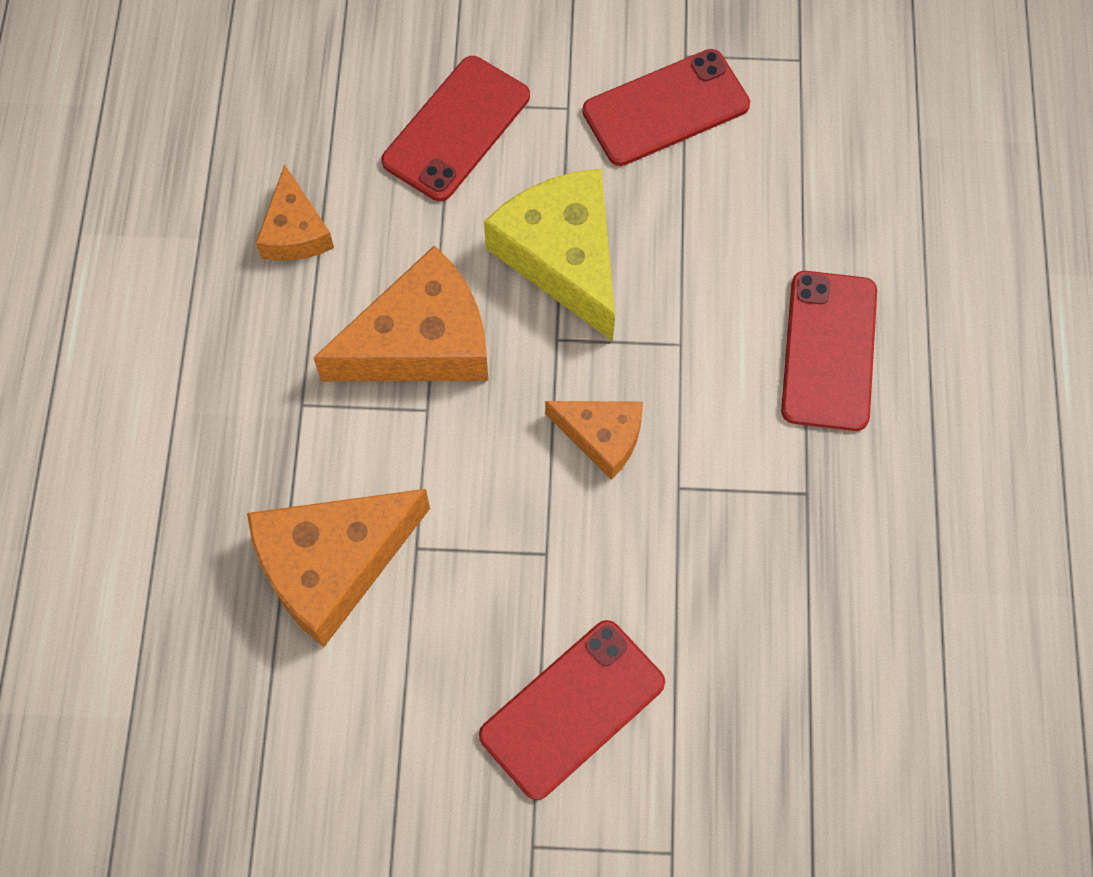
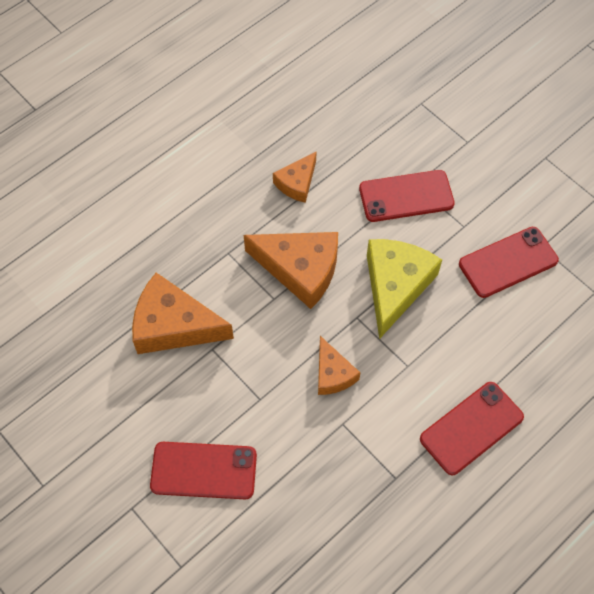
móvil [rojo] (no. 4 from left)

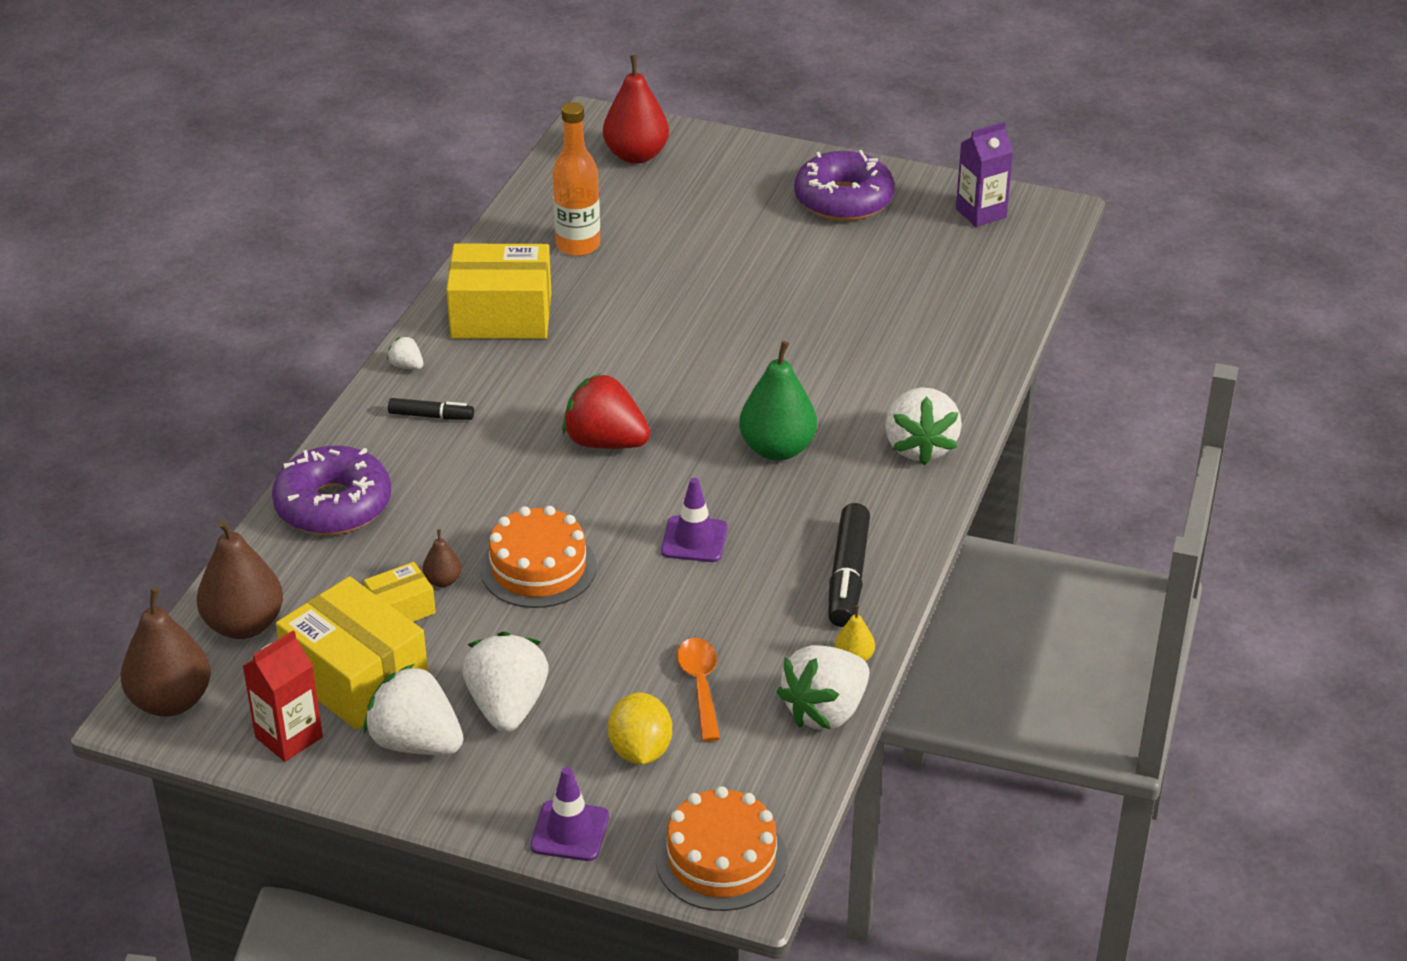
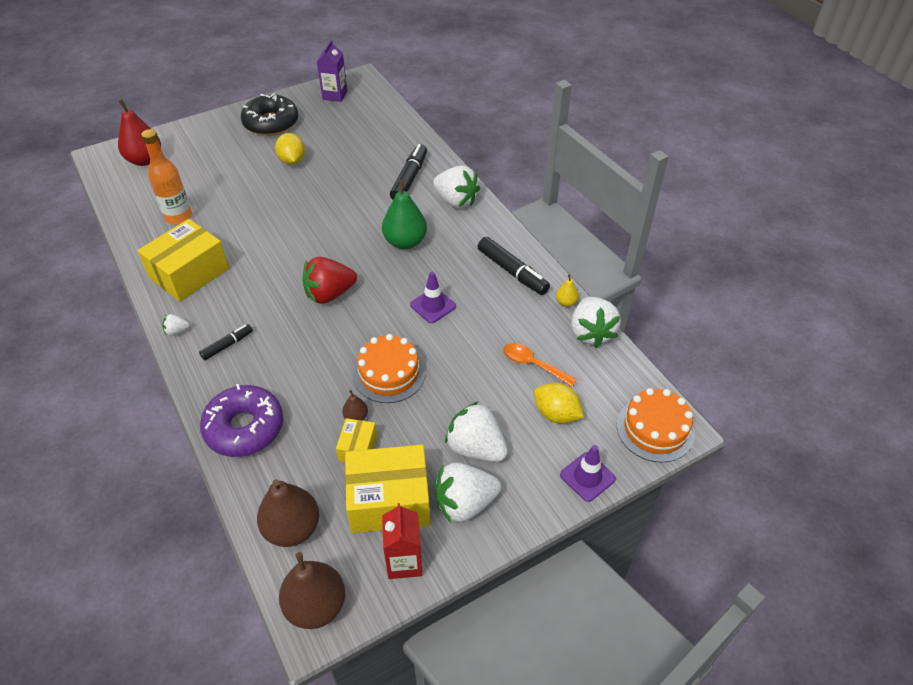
limón [amarillo] (no. 1 from left)
rotulador [negro] (no. 2 from left)
rosquilla [negro]

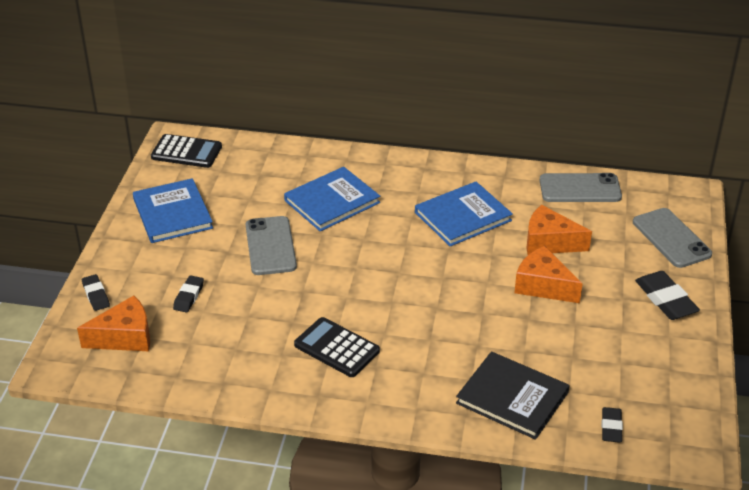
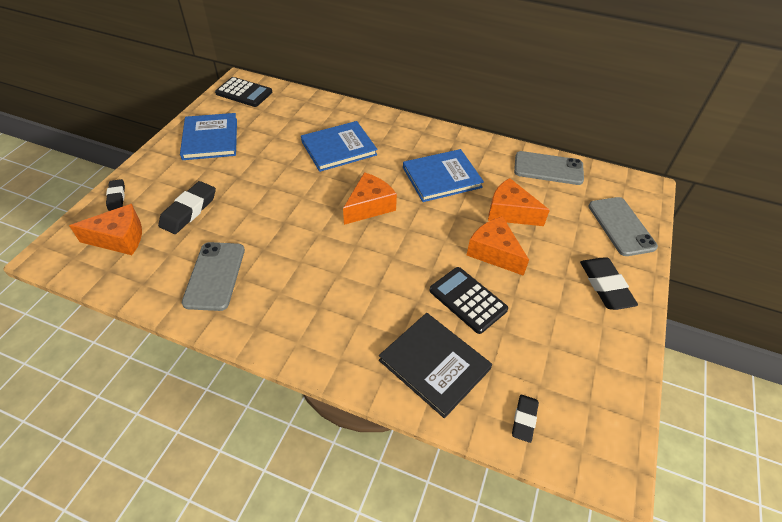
queso [naranja] (no. 2 from left)
móvil [gris] (no. 1 from left)
calculadora [negro] (no. 2 from left)
goma de borrar [negro] (no. 2 from left)

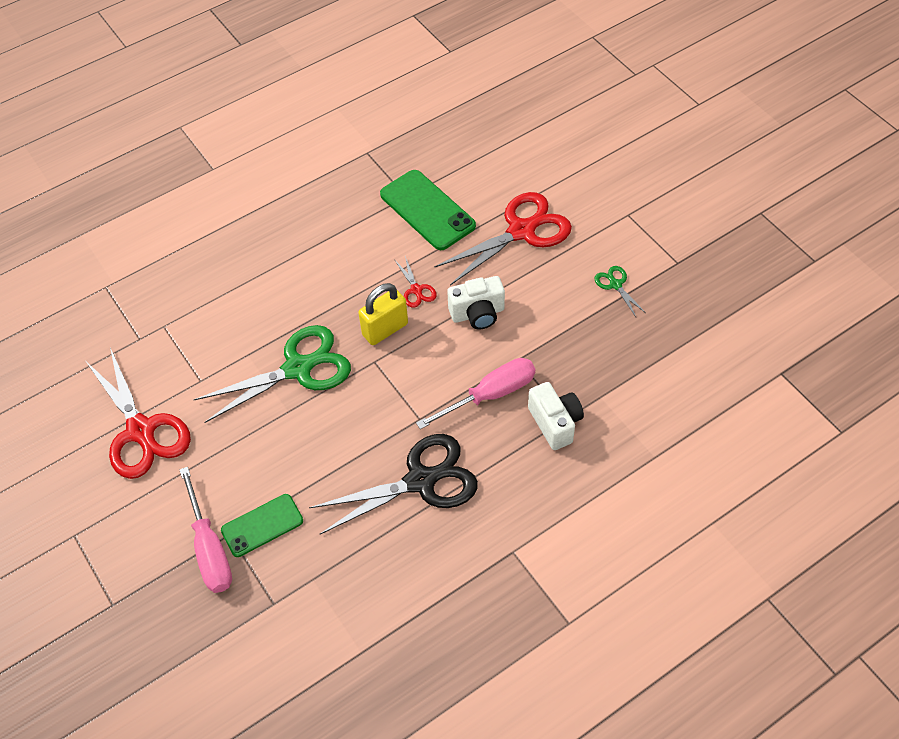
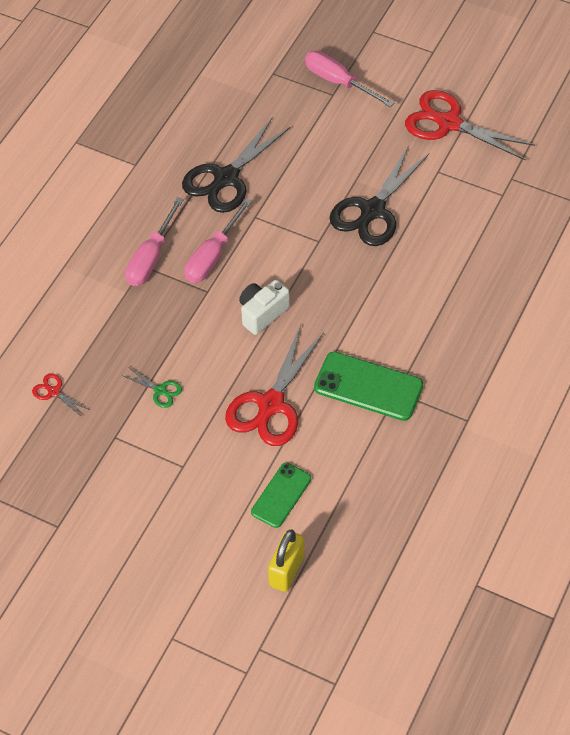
móvil [verde] (no. 1 from left)
candado [amarillo]
tijeras [rojo] (no. 1 from left)
destornillador [rosa] (no. 1 from left)
tijeras [negro] (no. 2 from left)

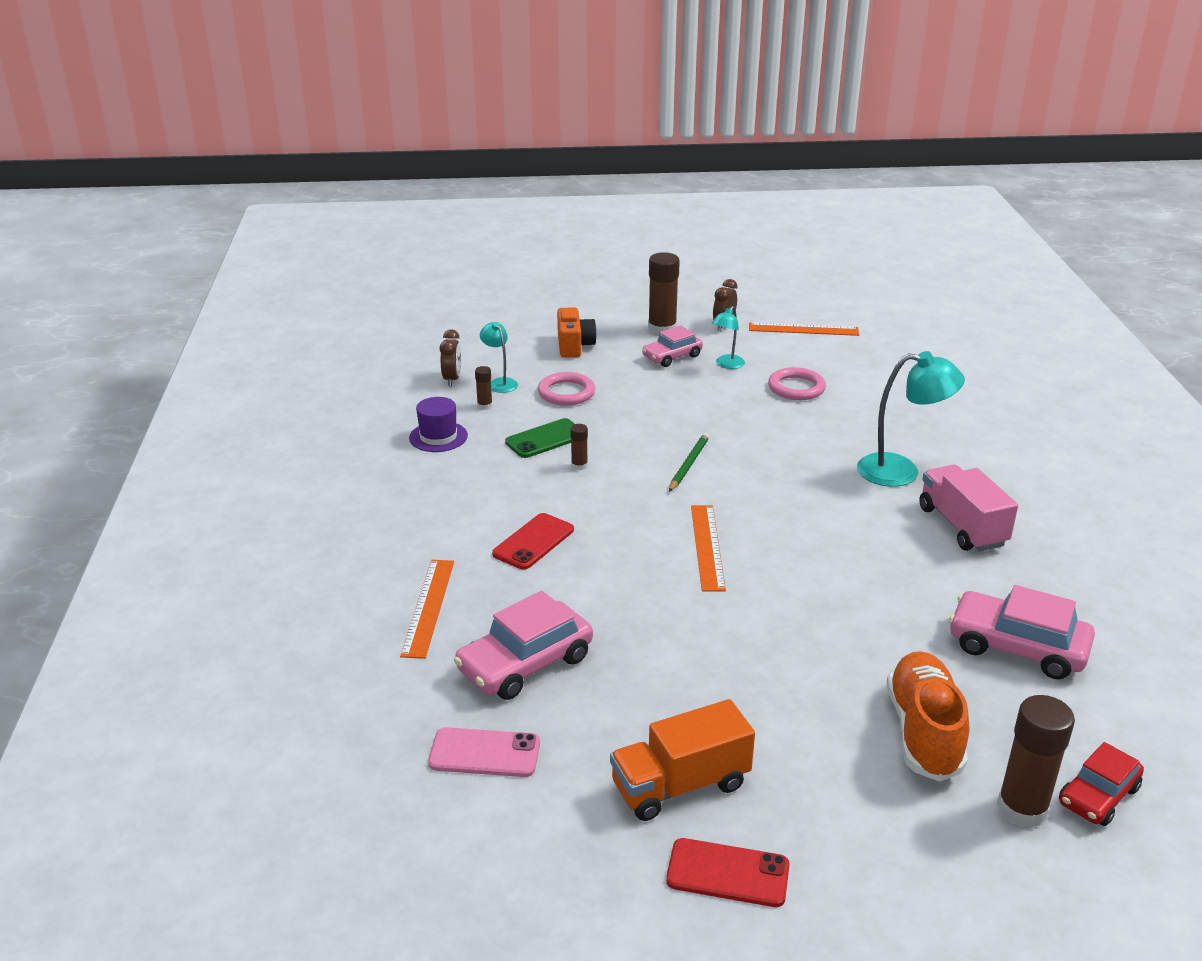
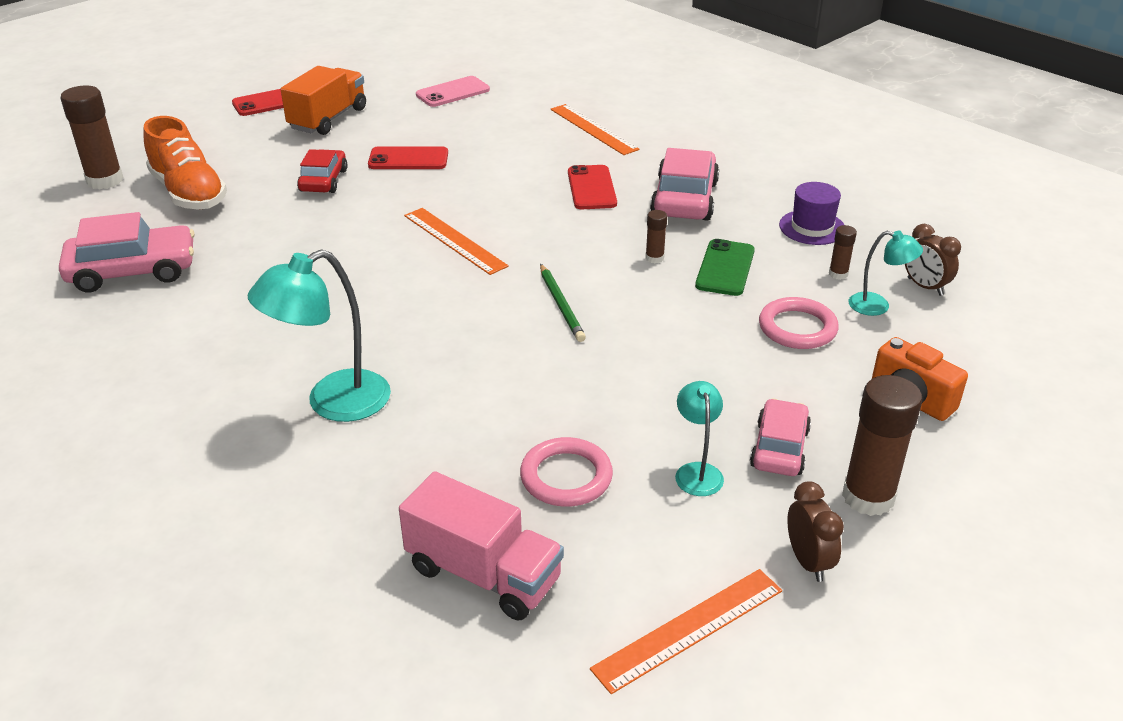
móvil [rojo] (no. 2 from left)
coche [rosa] (no. 2 from left)
camión [rosa]
coche [rojo]

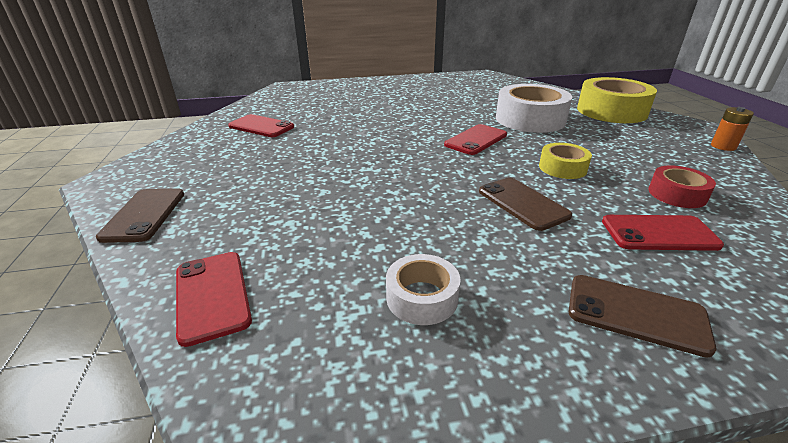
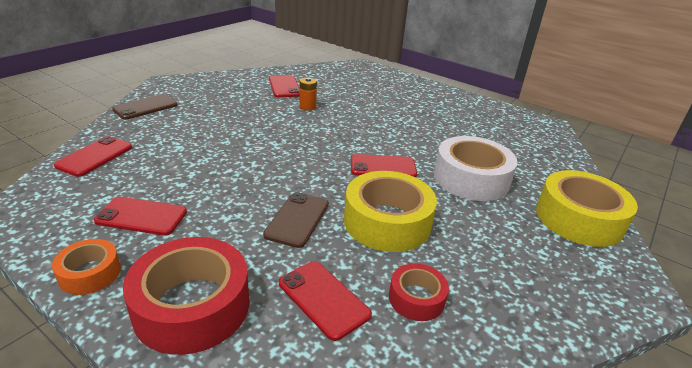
cinta adhesiva [naranja]
pila [naranja]
móvil [rojo] (no. 2 from left)
cinta adhesiva [rojo] (no. 1 from left)
cinta adhesiva [amarillo] (no. 1 from left)

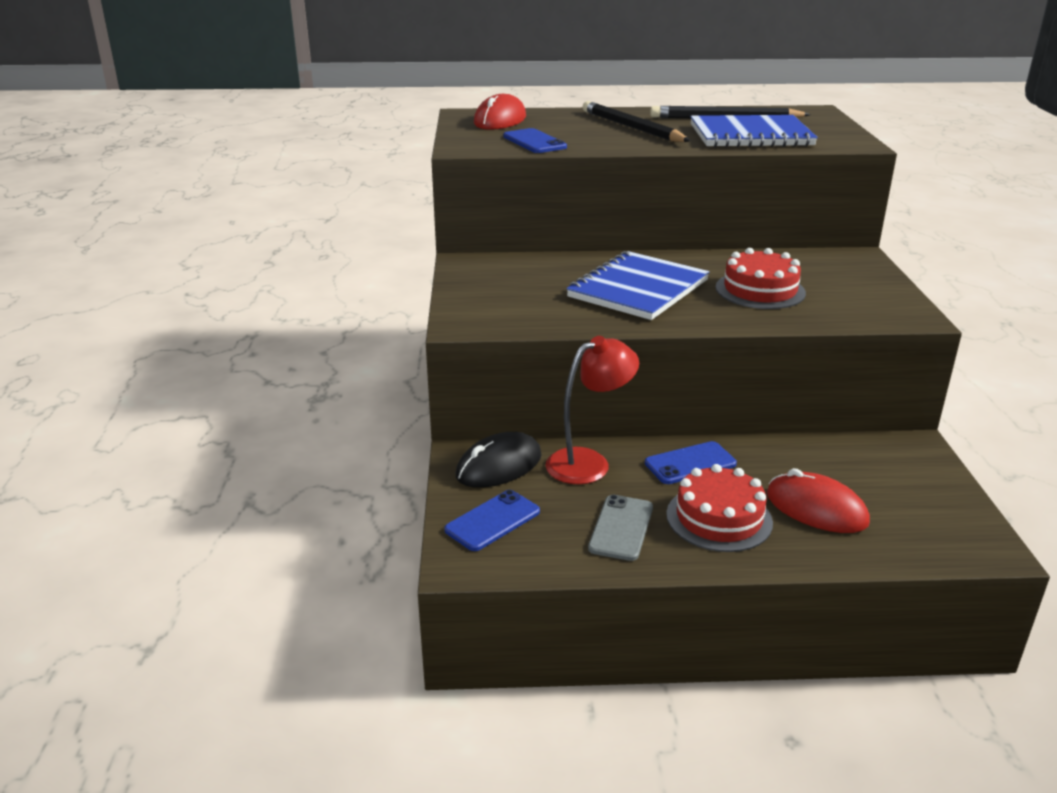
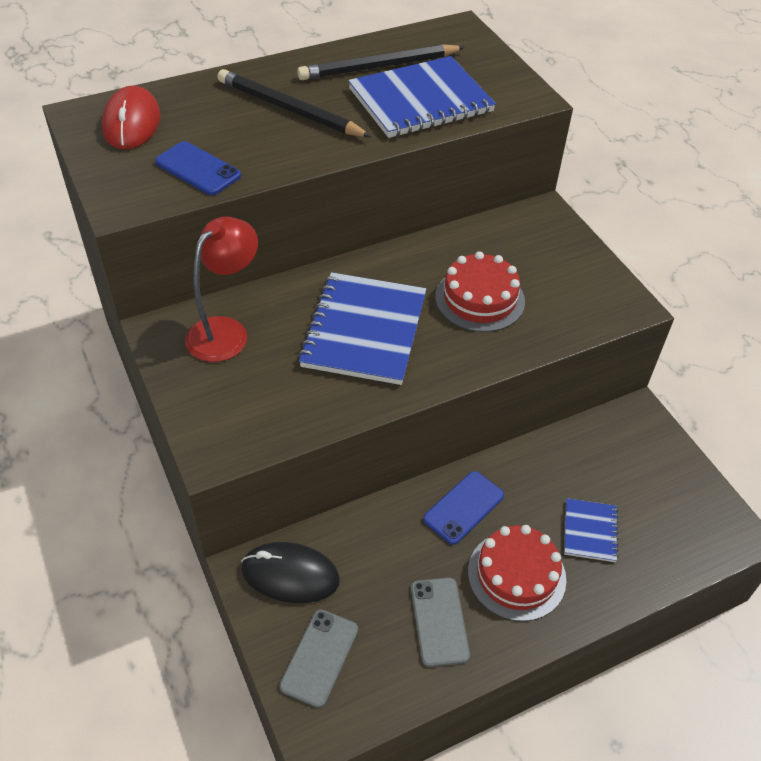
lámpara [rojo]
cuaderno [azul] (no. 3 from left)
móvil [gris] (no. 1 from left)
ratón [negro]

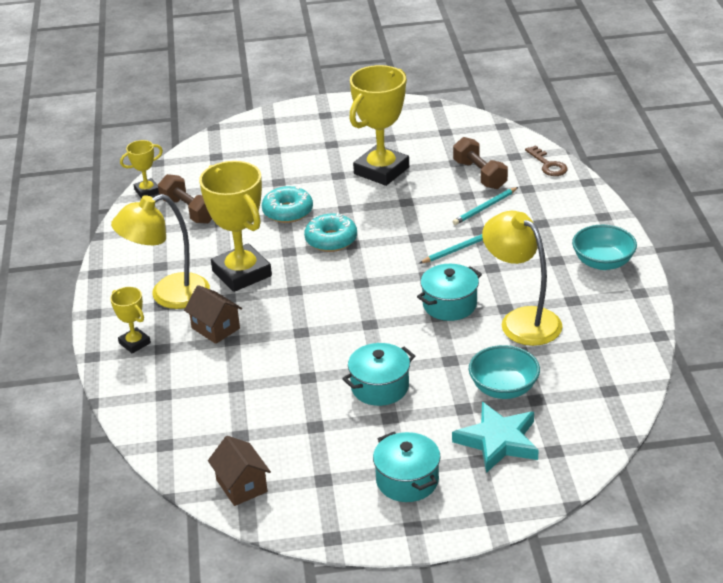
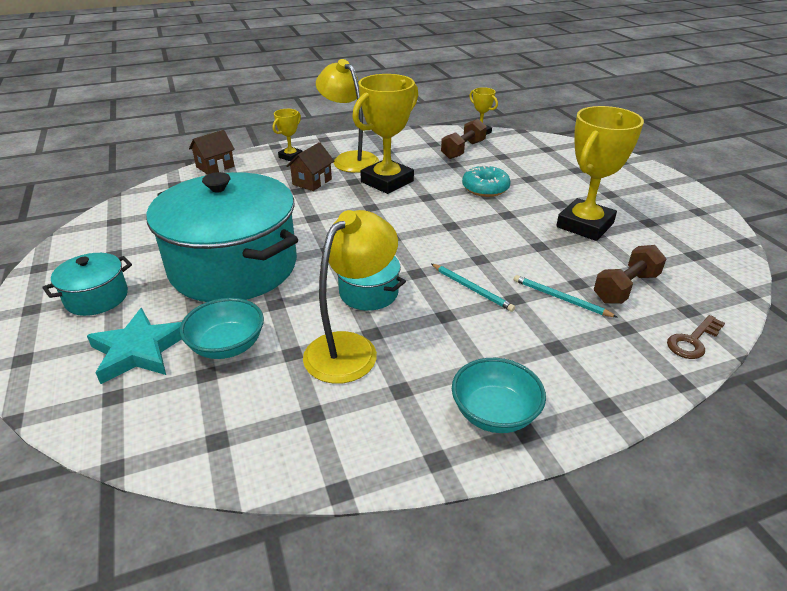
rosquilla [turquesa] (no. 2 from left in the first image)
casa [marrón] (no. 1 from left)
trofeo [amarillo] (no. 4 from left)
olla [turquesa] (no. 2 from left)

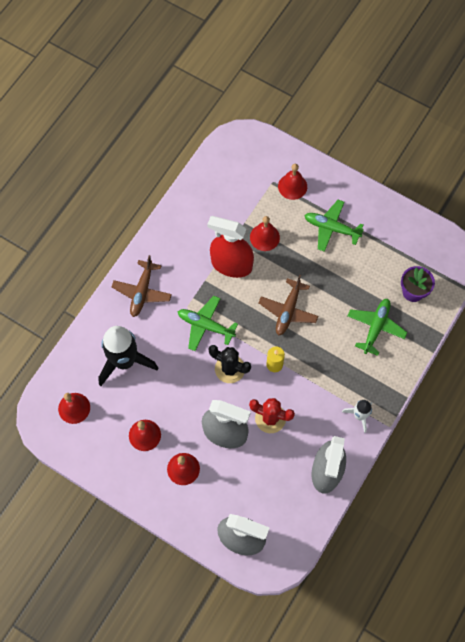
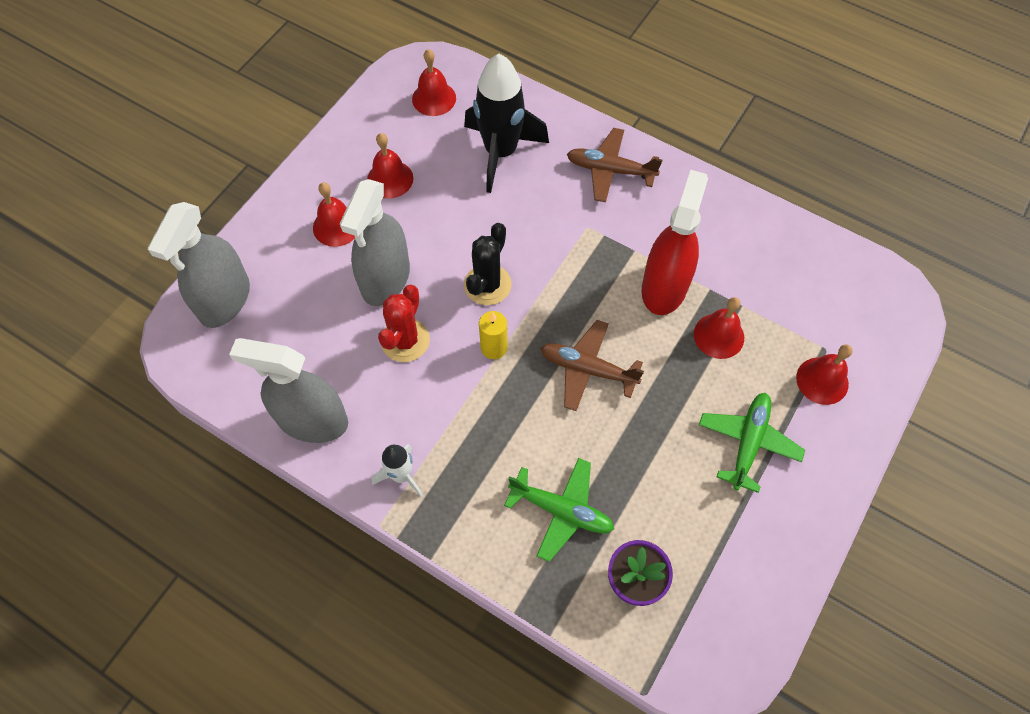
avión [verde] (no. 1 from left in the first image)

